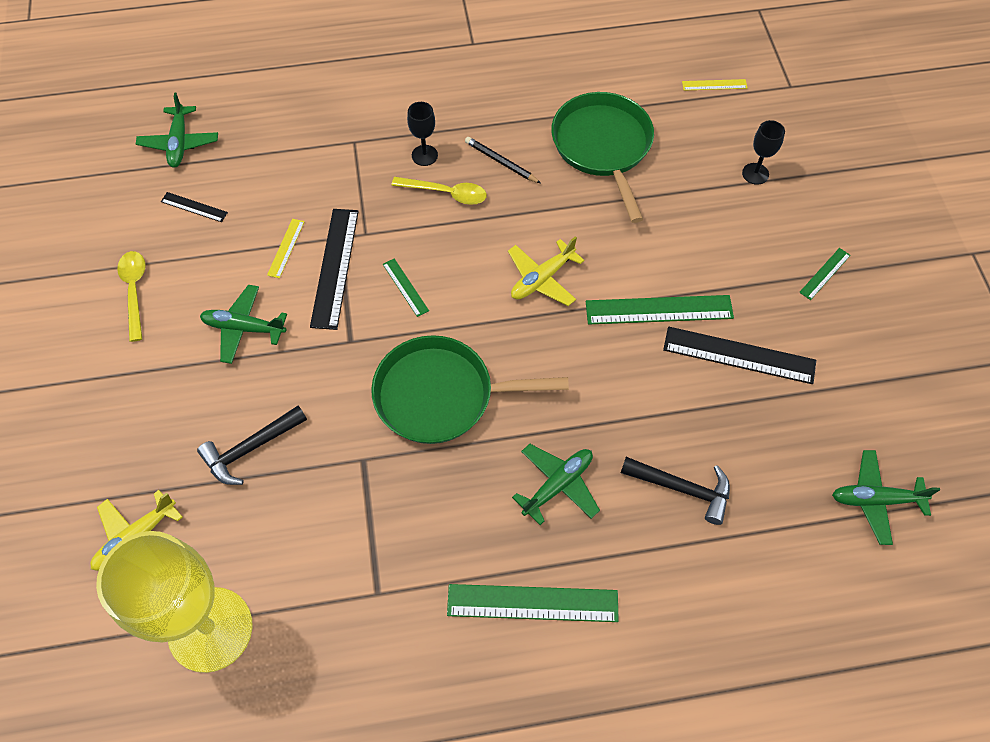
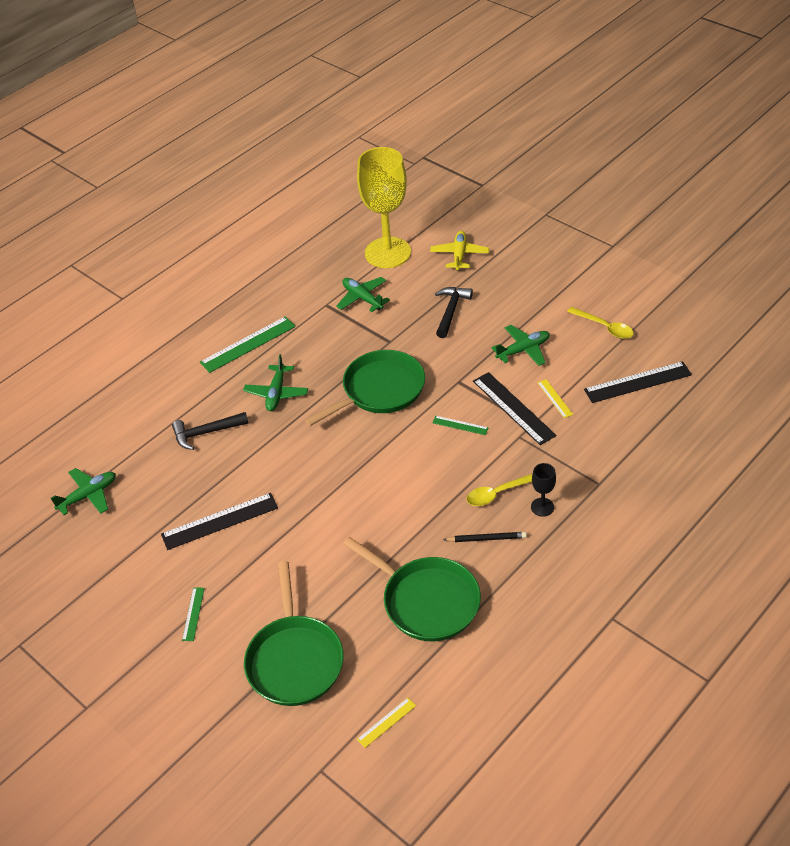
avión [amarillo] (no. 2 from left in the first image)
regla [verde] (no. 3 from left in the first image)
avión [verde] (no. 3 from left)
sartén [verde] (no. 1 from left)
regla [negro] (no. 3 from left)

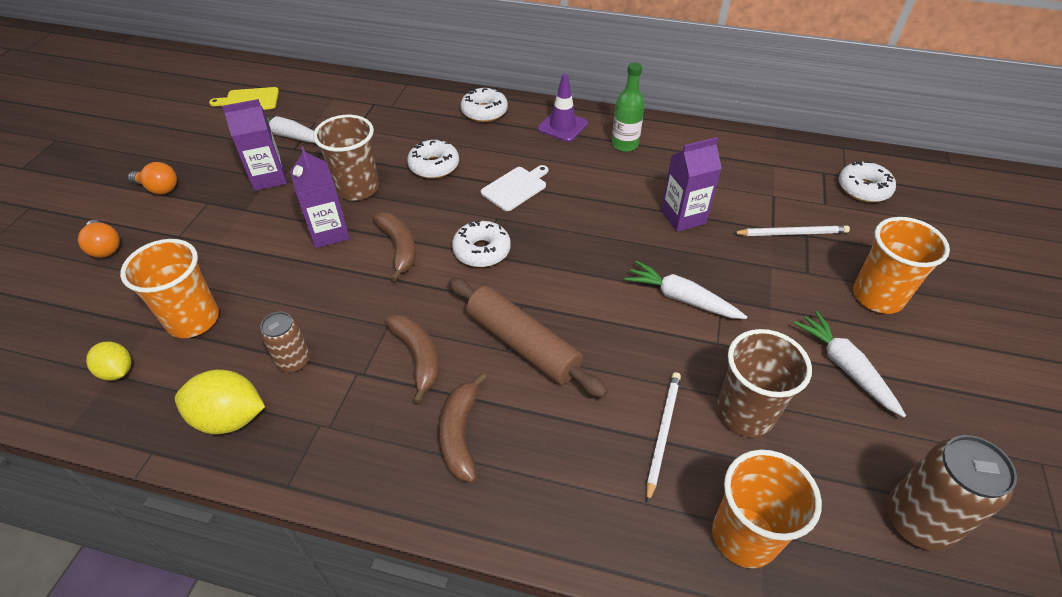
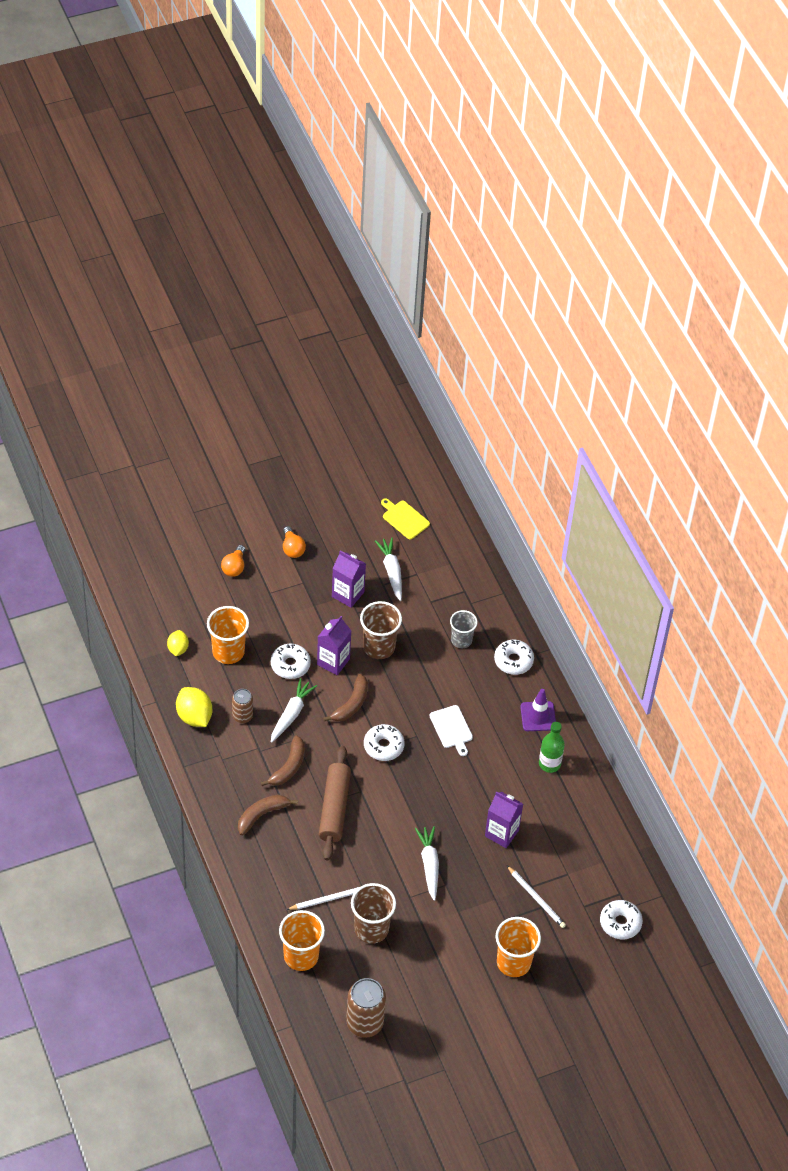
vaso [gris]
rosquilla [blanco] (no. 1 from left)
zanahoria [blanco] (no. 1 from left)
tabla de cortar [blanco]

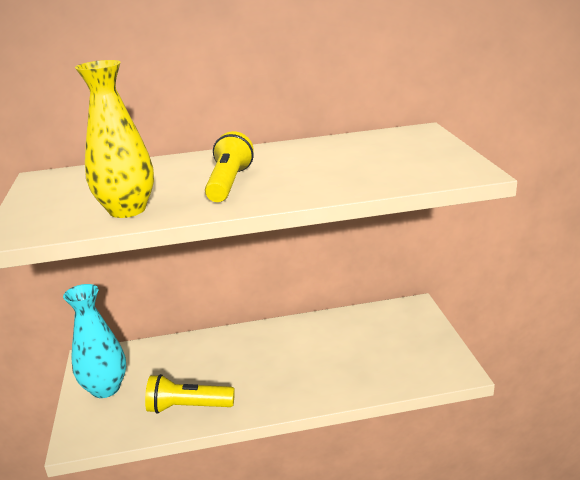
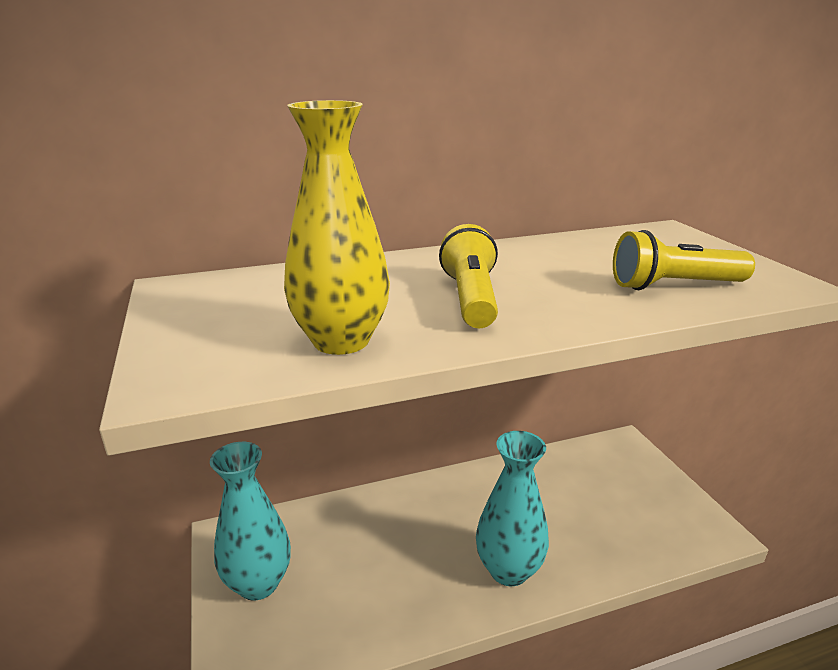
florero [turquesa] (no. 2 from left)
lámpara de mano [amarillo] (no. 2 from left)

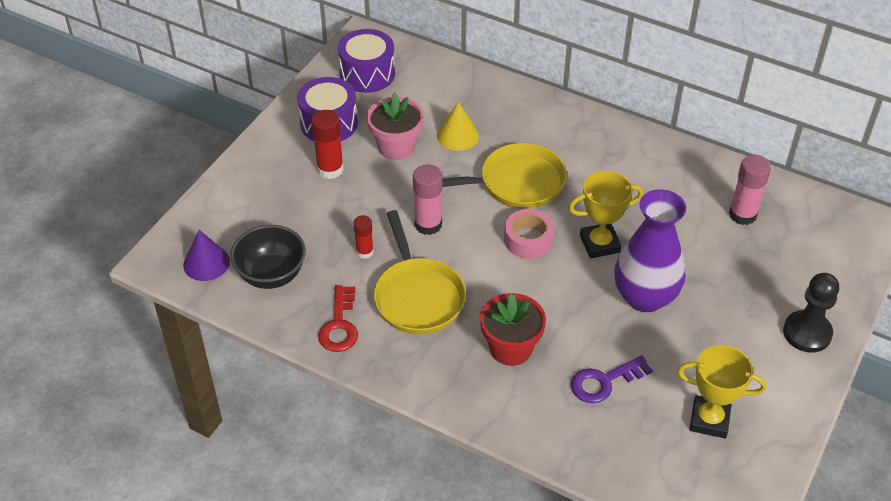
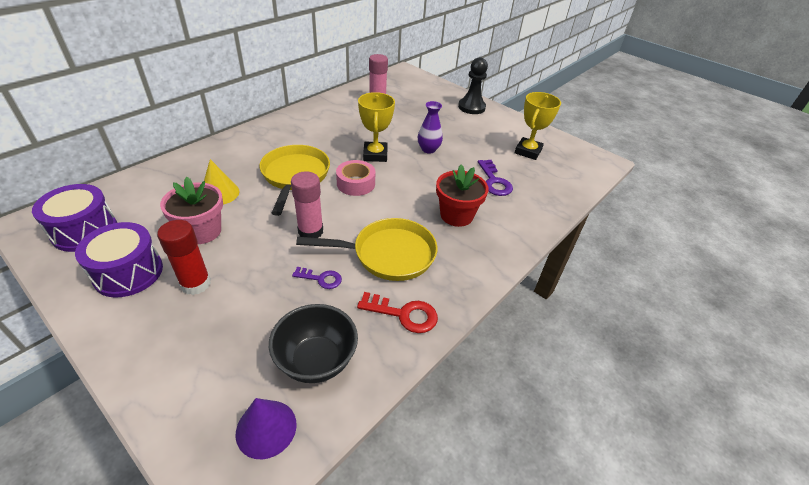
llave [morado] (no. 1 from left)
florero [morado]

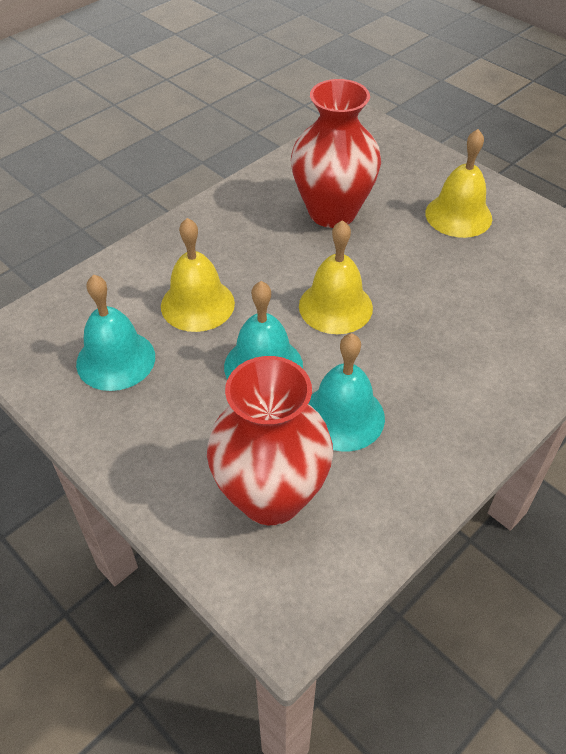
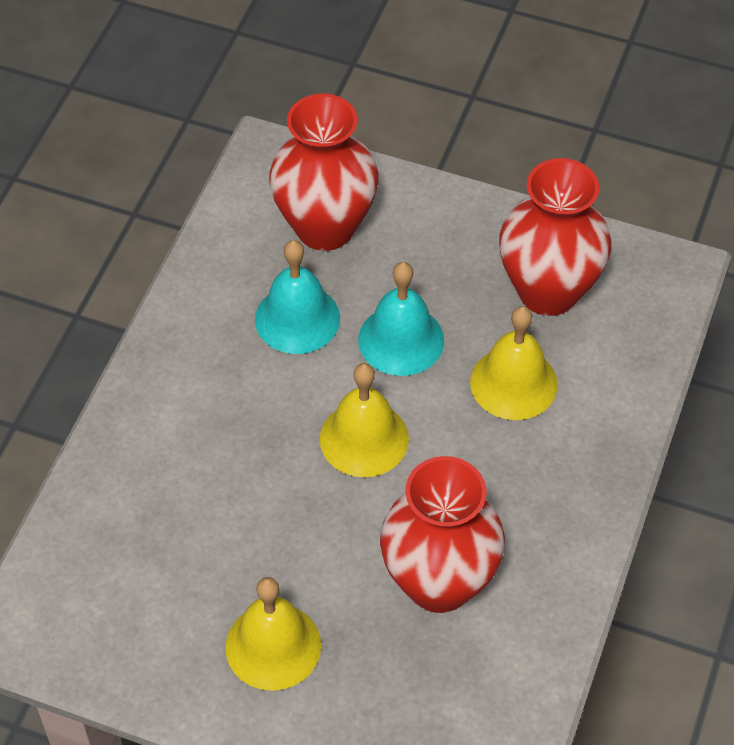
florero [rojo] (no. 3 from left)

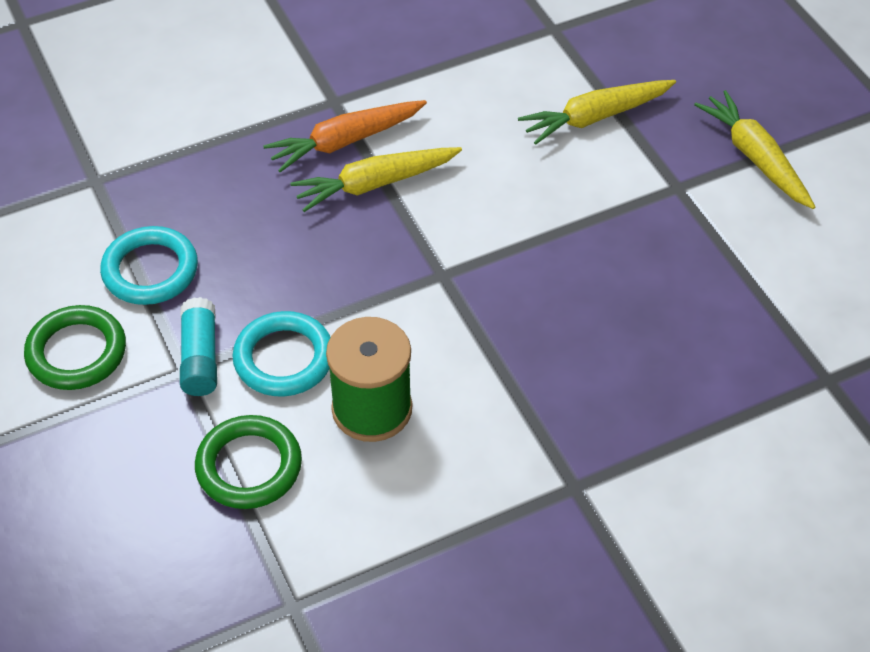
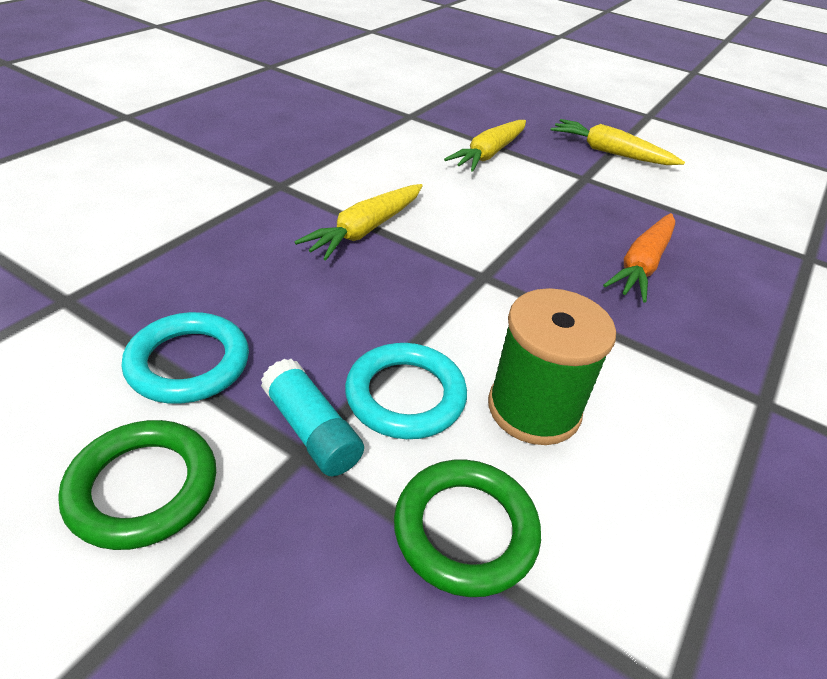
zanahoria [naranja]

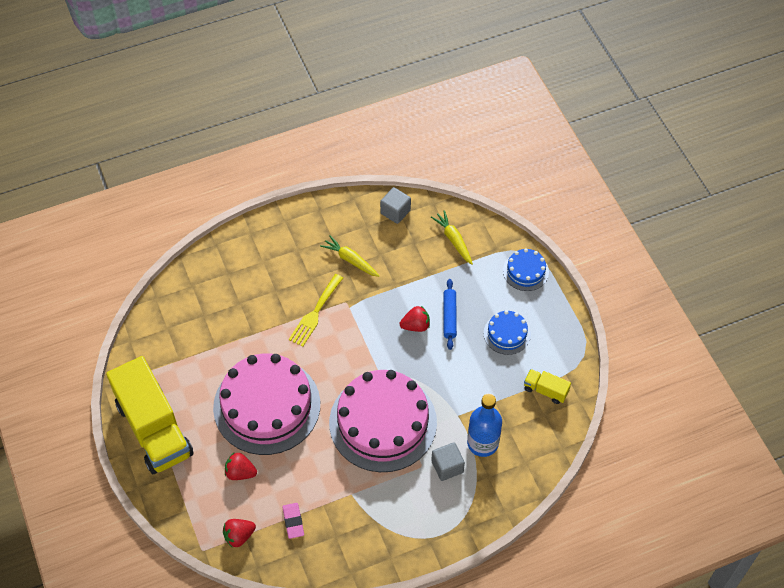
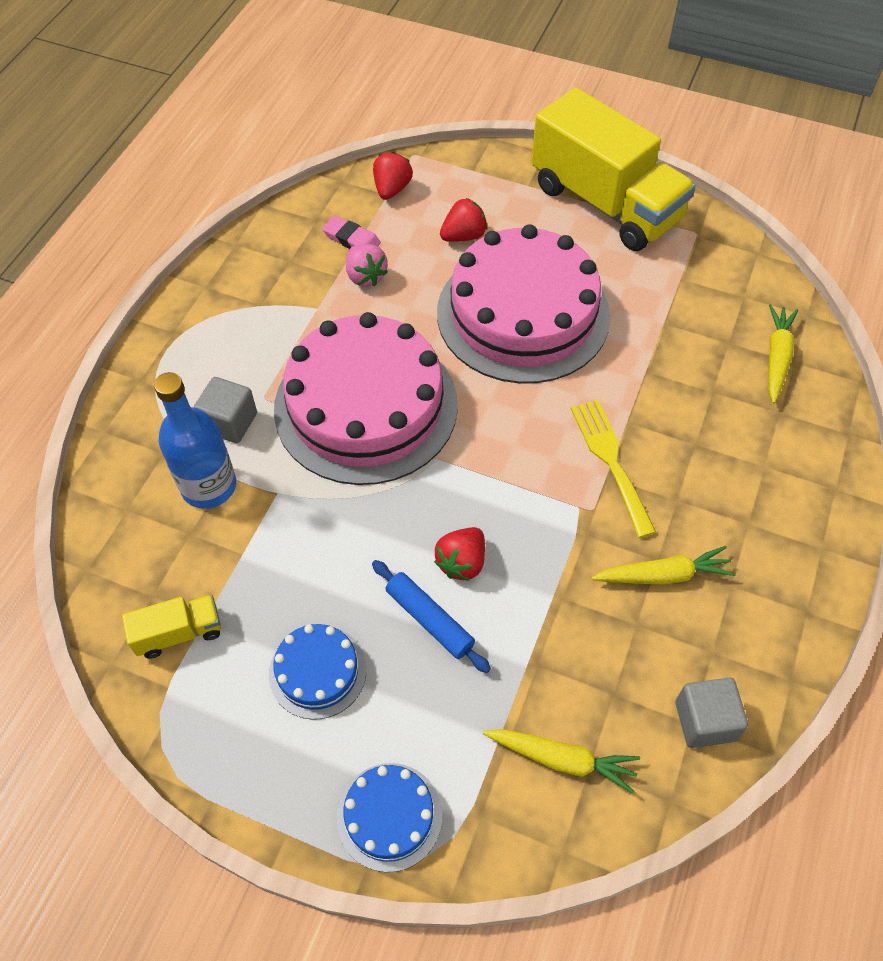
fresa [rosa]
zanahoria [amarillo] (no. 3 from left)
camión [amarillo] (no. 2 from left)

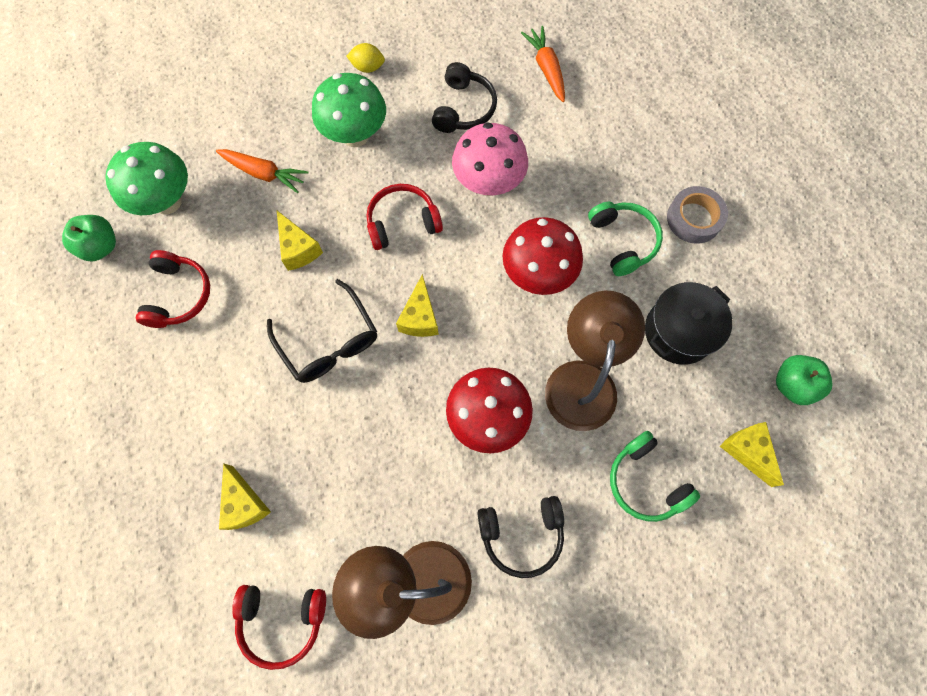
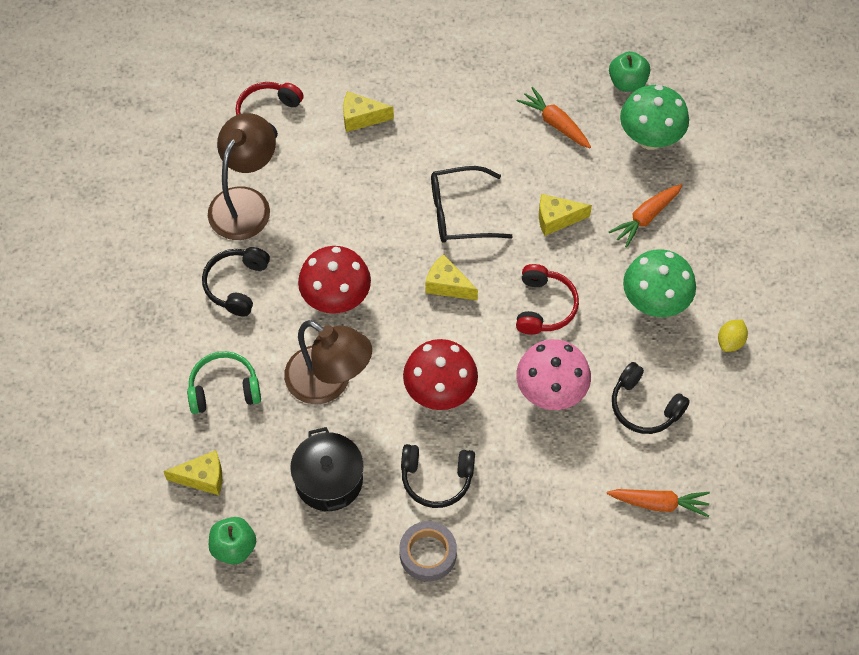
zanahoria [naranja] (no. 1 from left)
auriculares [negro] (no. 2 from left)

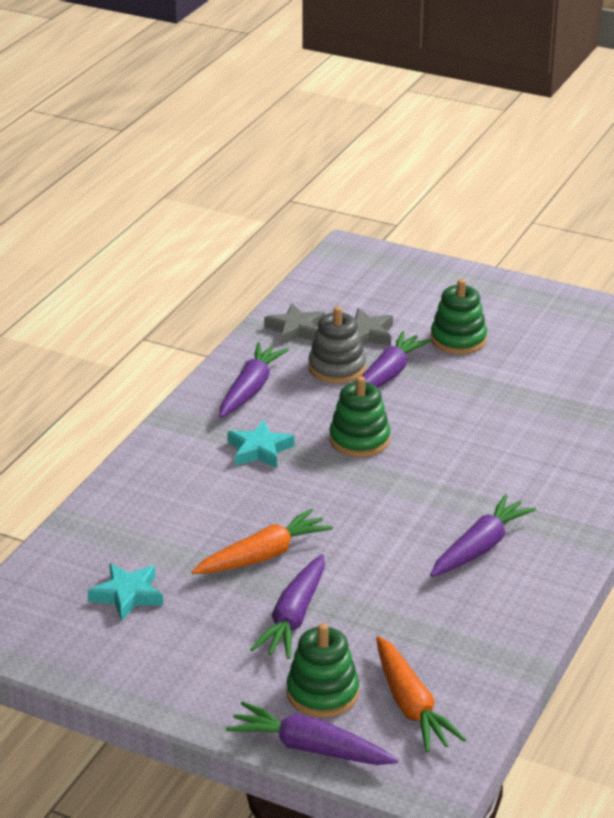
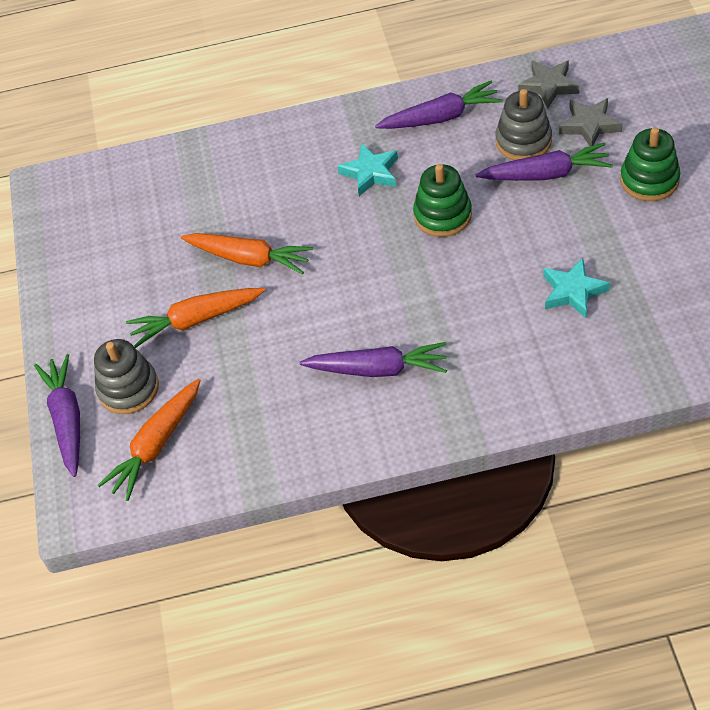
estrella [turquesa] (no. 2 from left)
zanahoria [naranja] (no. 2 from left)
juguete apilable [gris] (no. 1 from left)

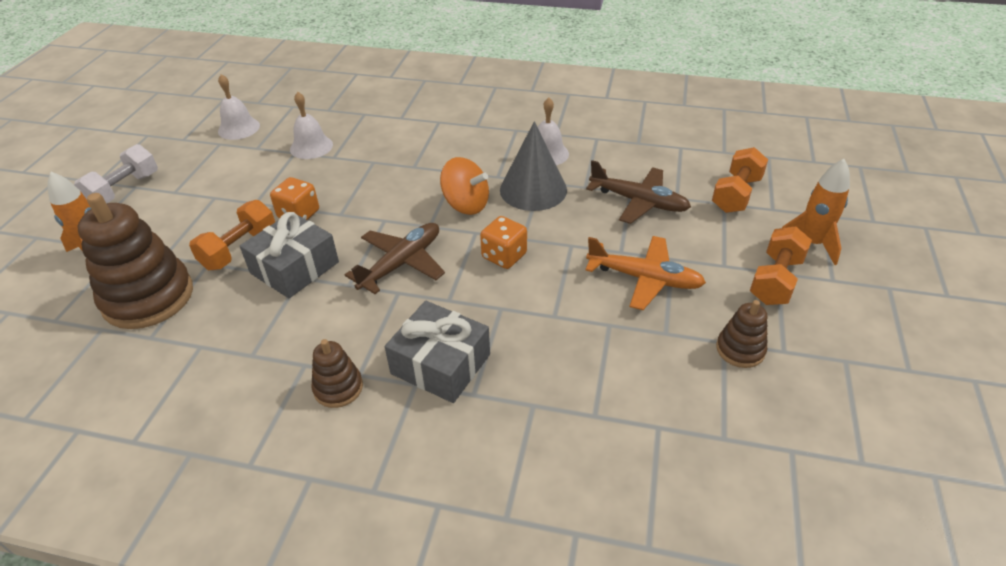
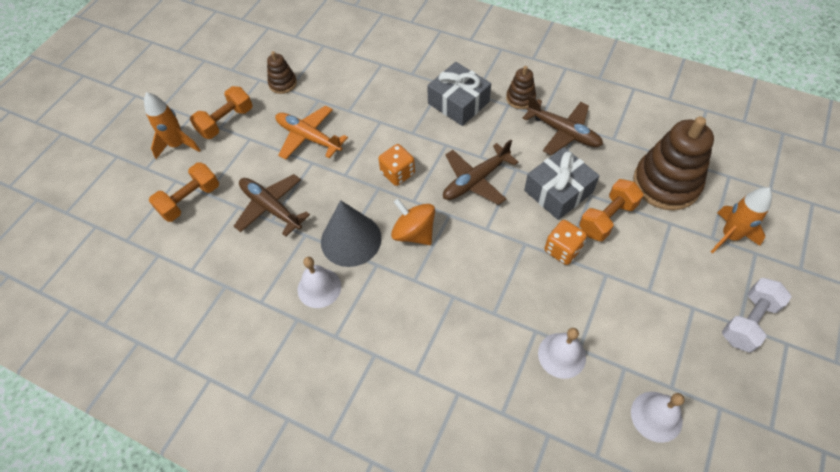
avión [marrón] (no. 3 from left)

